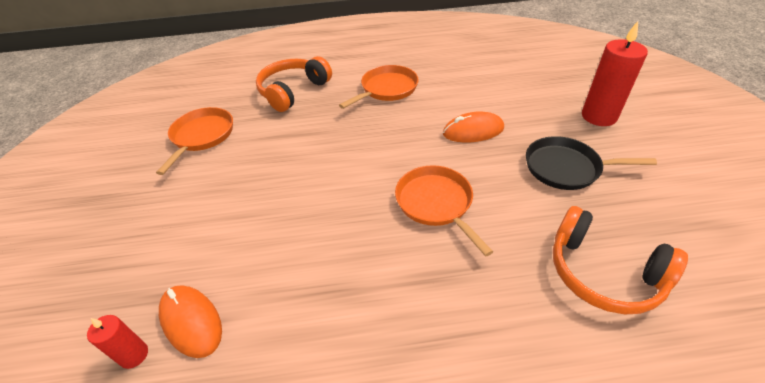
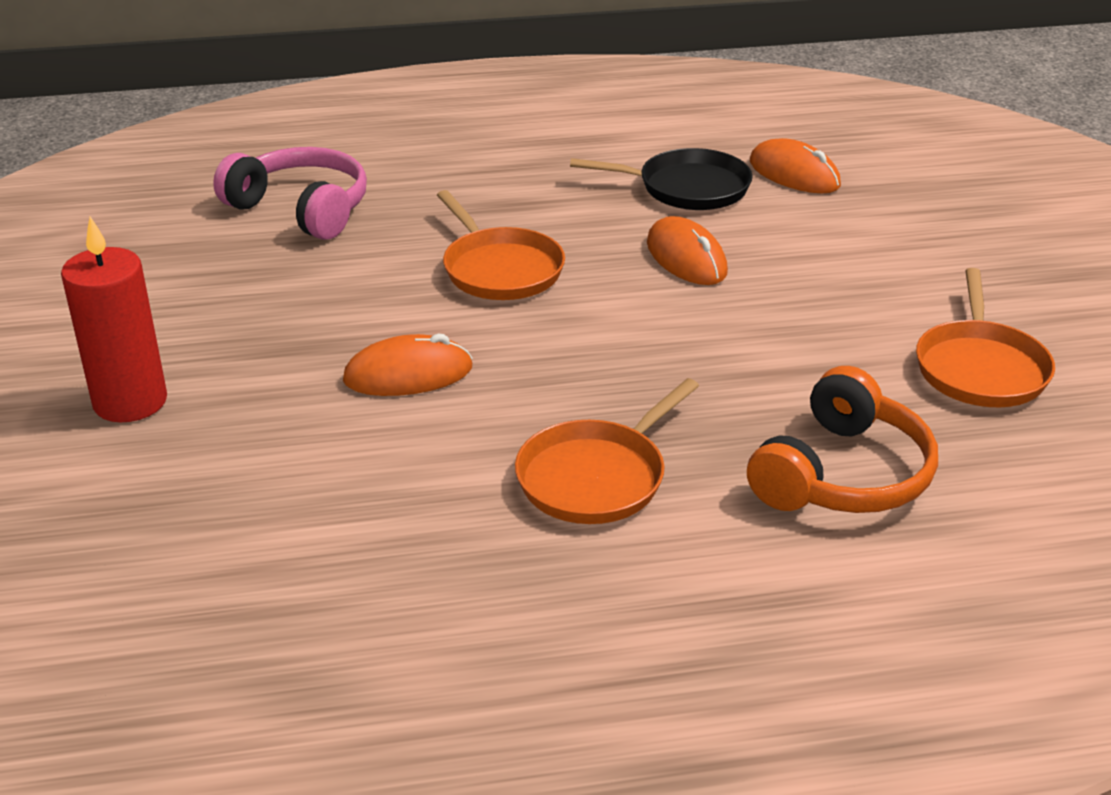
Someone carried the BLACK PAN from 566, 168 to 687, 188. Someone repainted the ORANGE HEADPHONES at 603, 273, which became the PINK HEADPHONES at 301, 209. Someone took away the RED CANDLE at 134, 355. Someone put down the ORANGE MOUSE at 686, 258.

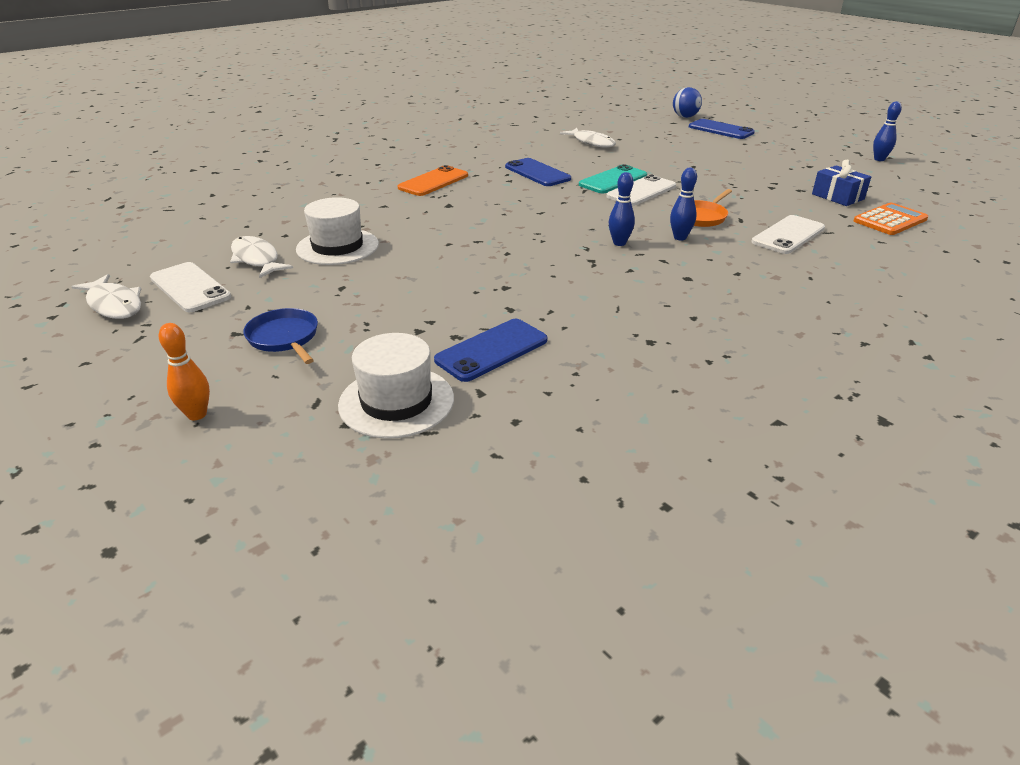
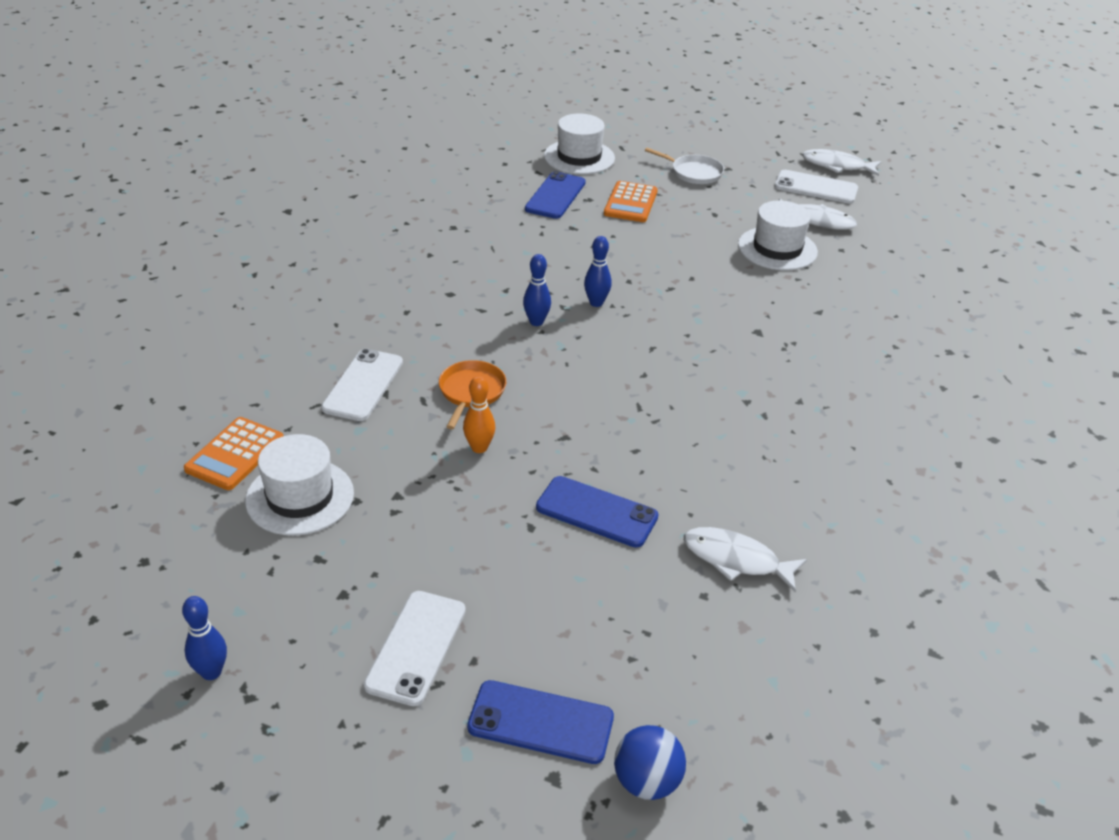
Someone carried the BLUE PHONE from 537, 173 to 596, 512. Someone swapped the BLUE GIFT at 837, 197 for the WHITE HAT at 300, 497. Someone took away the TURQUOISE PHONE at 613, 180. Someone took away the ORANGE PHONE at 433, 182. Someone carried the BLUE BOWLING PIN from 680, 237 to 596, 303. Someone carried the WHITE PHONE from 641, 191 to 416, 647. Someone repainted the BLUE PAN at 284, 338, which became the WHITE PAN at 694, 173. Someone carried the ORANGE BOWLING PIN from 197, 414 to 479, 448. Someone put down the ORANGE CALCULATOR at 630, 203.

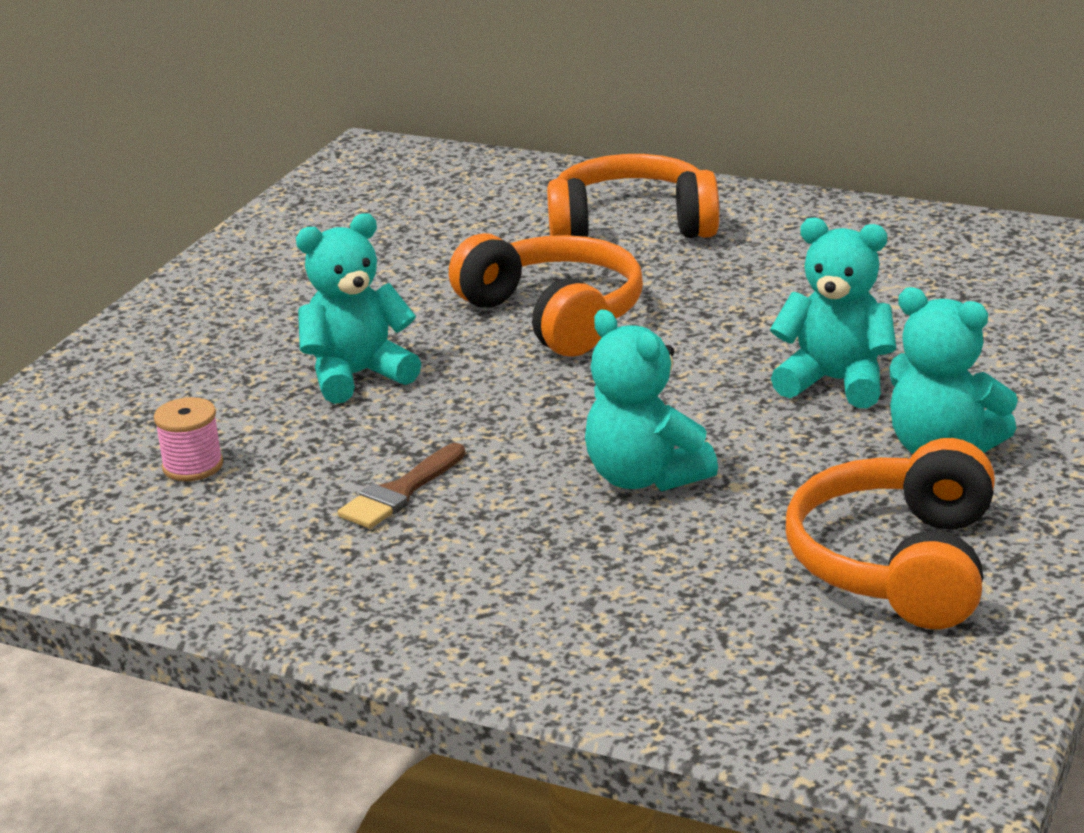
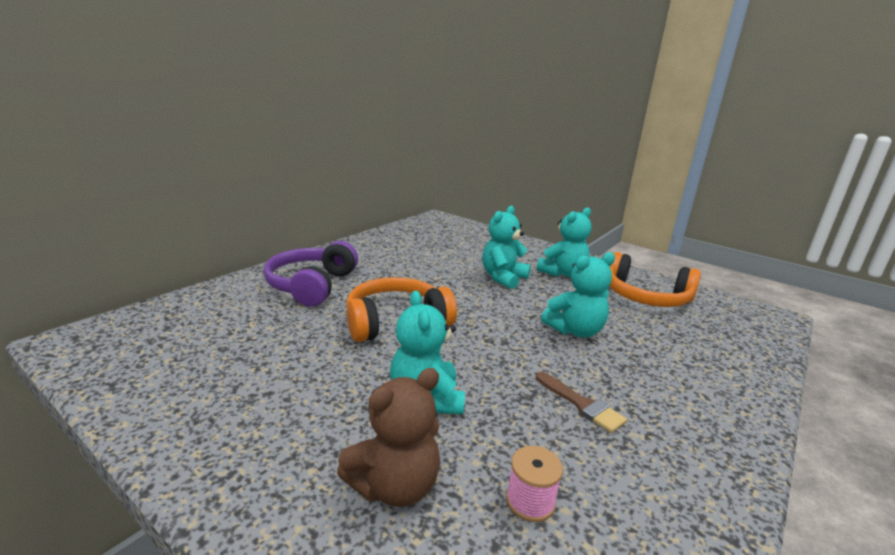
Someone repainted the ORANGE HEADPHONES at 631, 226, which became the PURPLE HEADPHONES at 312, 285. Someone put down the BROWN TEDDY BEAR at 395, 486.

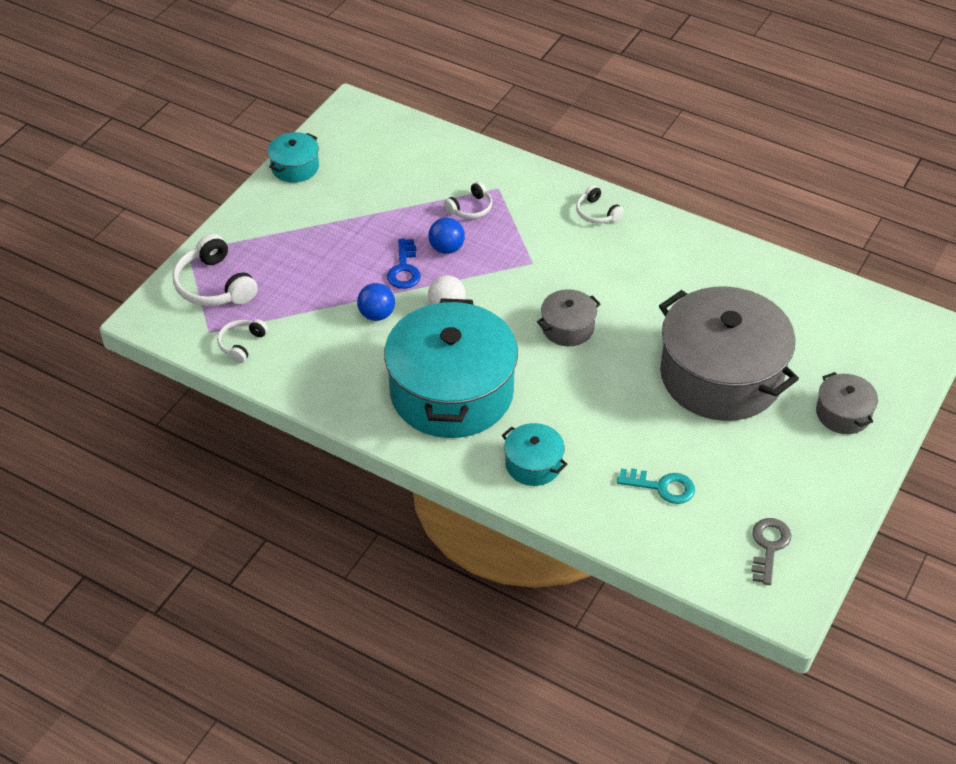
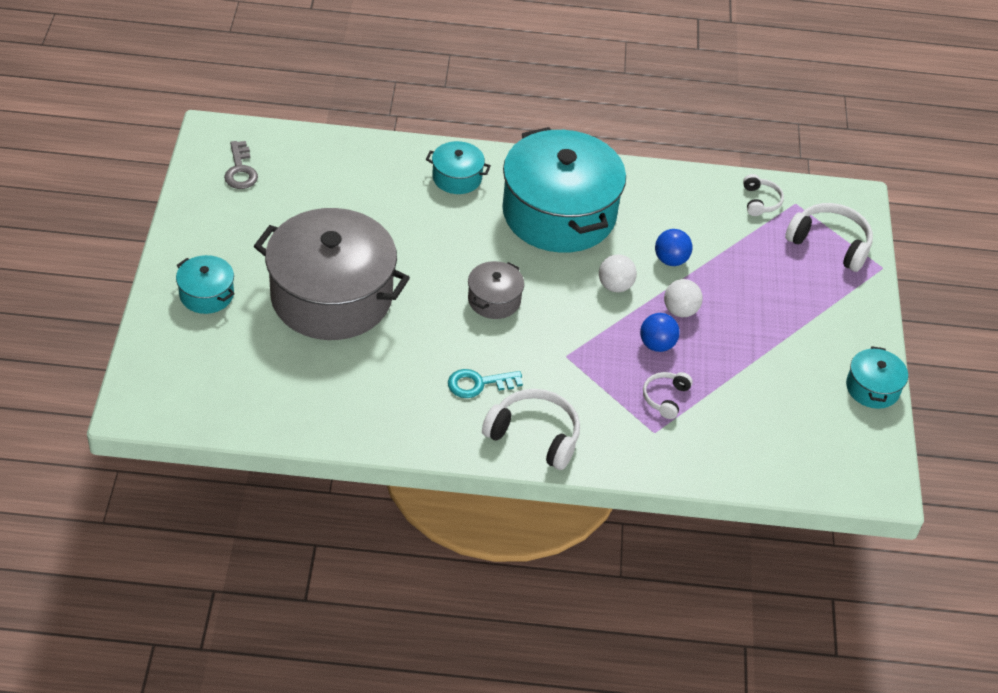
Someone scaled the WHITE HEADPHONES at 597, 213 by 1.75. Someone swapped the BLUE KEY at 404, 269 for the WHITE BALL at 680, 311. Someone repainted the GREY POT at 843, 413, which became the TURQUOISE POT at 206, 294. Someone carried the TURQUOISE KEY from 662, 487 to 478, 384.

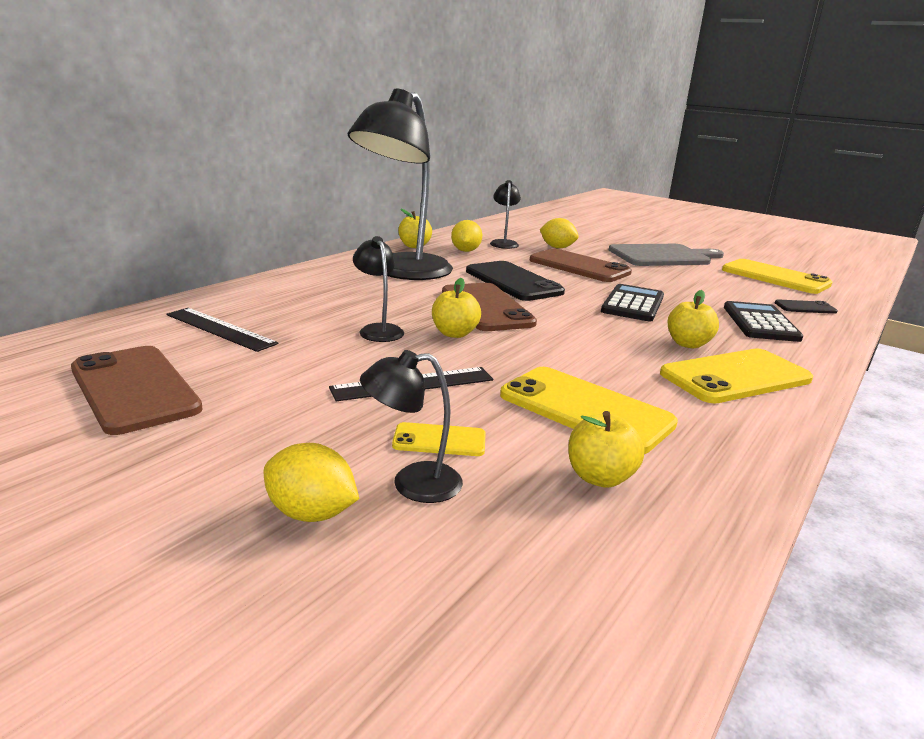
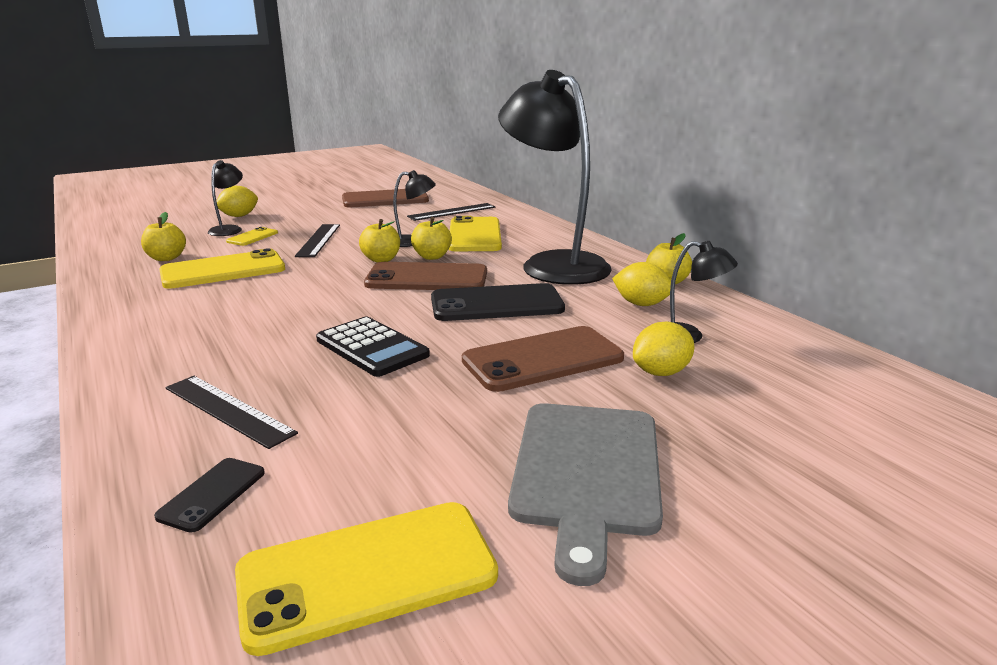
Someone carried the YELLOW APPLE from 688, 344 to 432, 257. Someone swapped the BLACK CALCULATOR at 760, 323 for the BLACK RULER at 227, 410. Someone carried the YELLOW PHONE from 735, 377 to 475, 235.

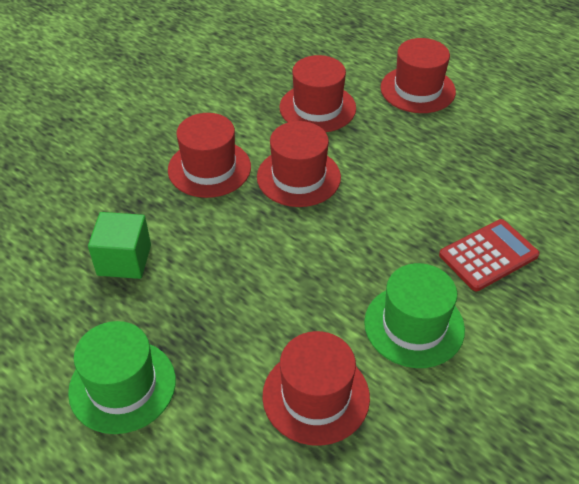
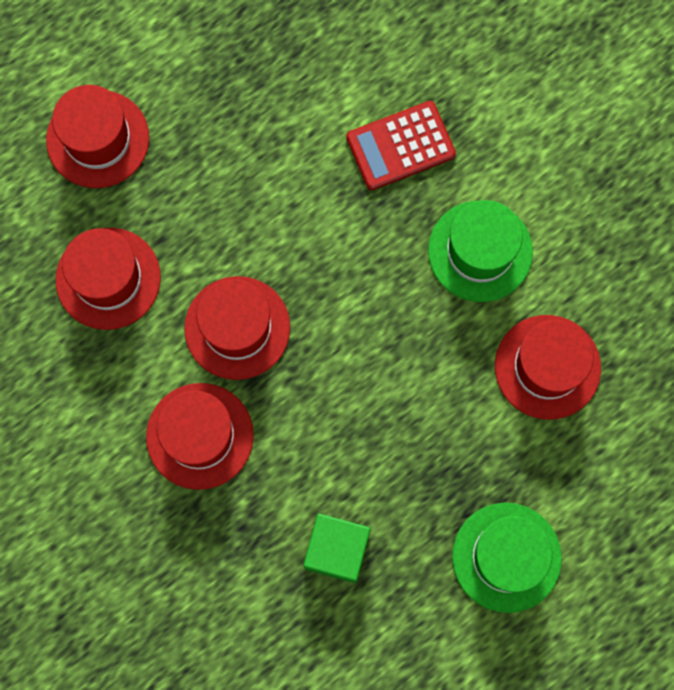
Someone rotated the RED CALCULATOR at 488, 255 by 90 degrees counterclockwise.

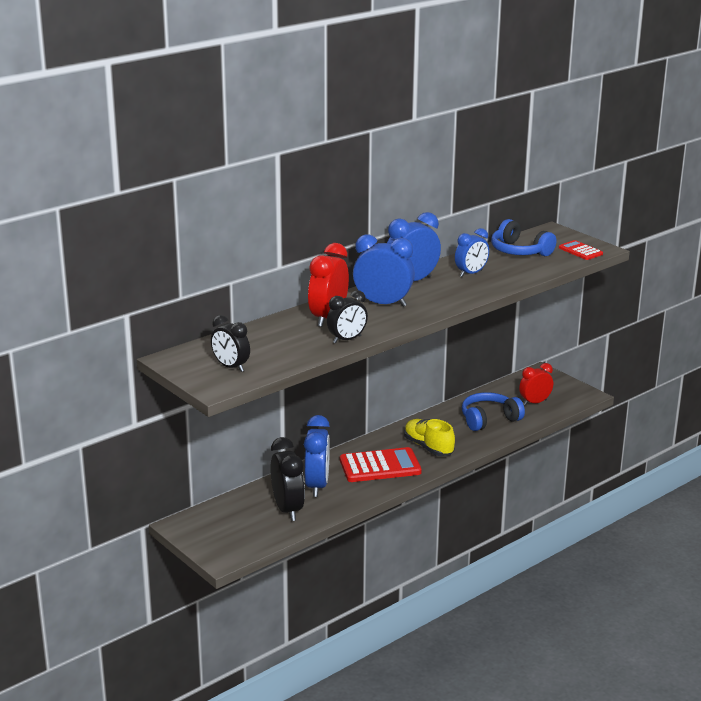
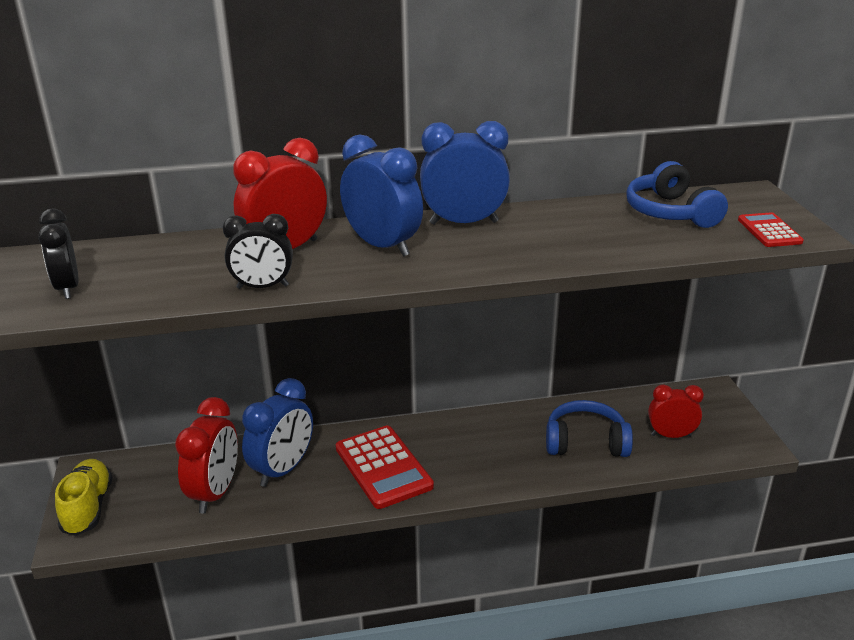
Someone took away the BLUE CLOCK at 471, 273. Someone carried the YELLOW SHOE from 428, 447 to 88, 508. Someone repainted the BLACK CLOCK at 288, 509, which became the RED CLOCK at 215, 493. Someone rotated the RED CALCULATOR at 380, 466 by 45 degrees clockwise.

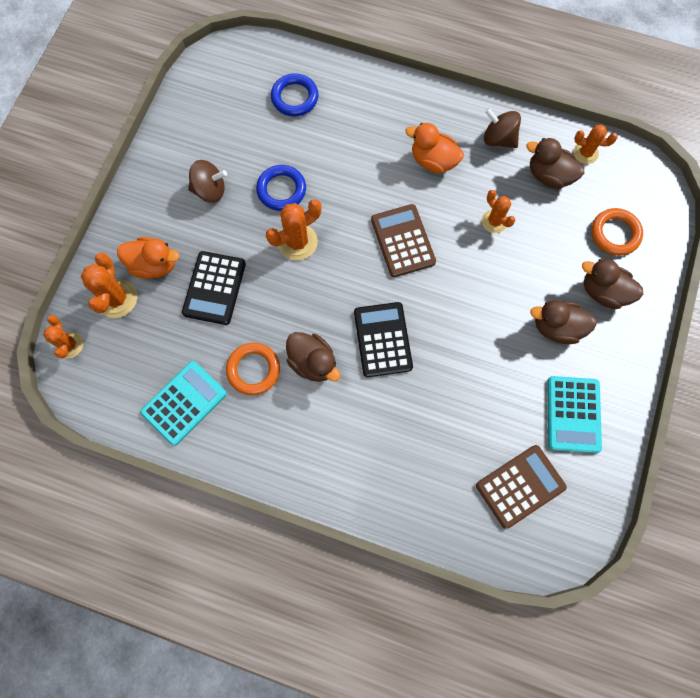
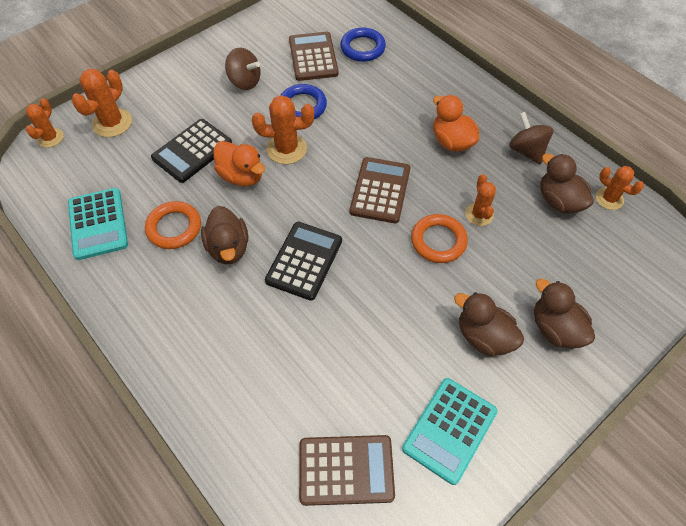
Someone carried the ORANGE RING from 615, 234 to 438, 241. Someone carried the ORANGE DUCK from 154, 265 to 242, 176. Someone rotated the TURQUOISE CALCULATOR at 184, 403 by 90 degrees clockwise. Someone put down the BROWN CALCULATOR at 313, 57.

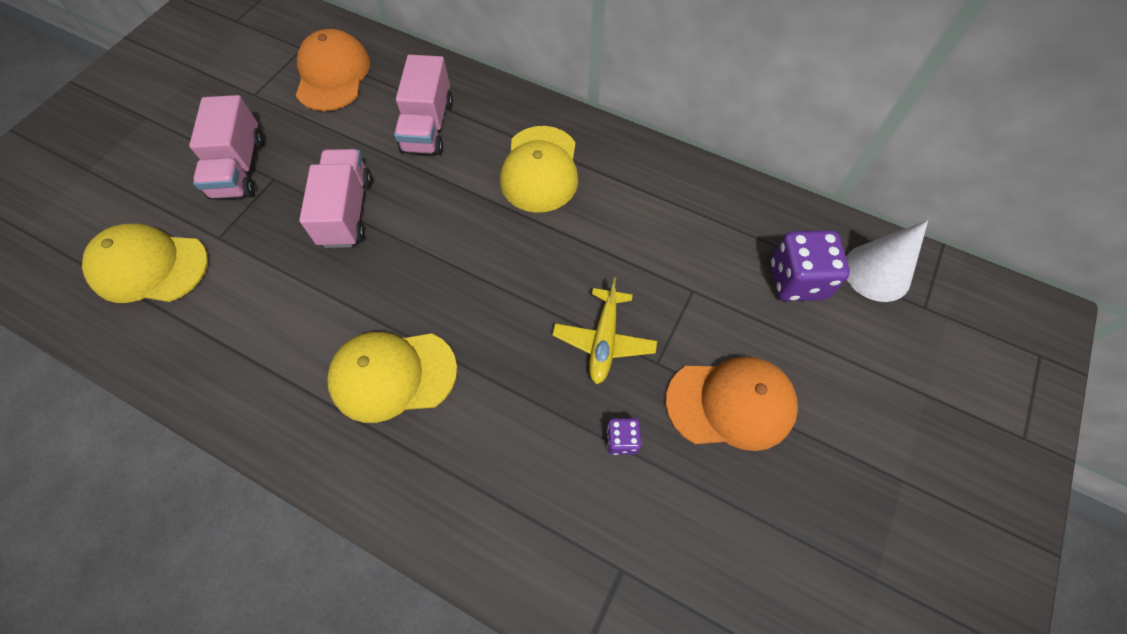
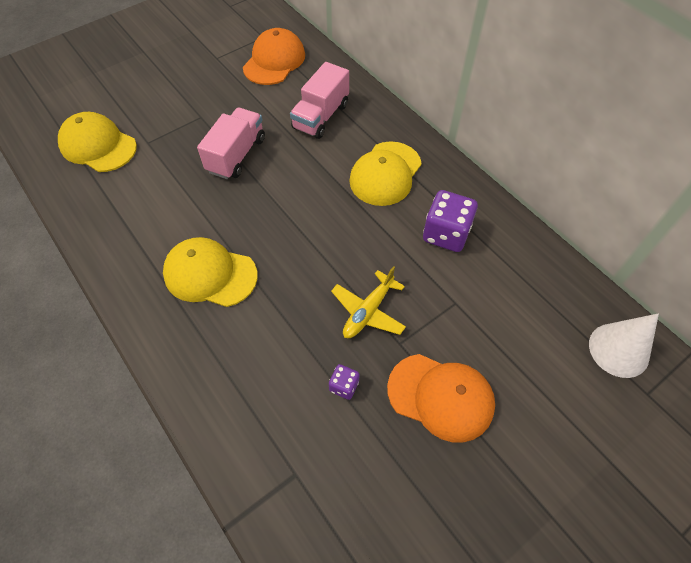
Someone took away the PINK TRUCK at 239, 168. Someone carried the PURPLE DICE from 797, 280 to 446, 234.

